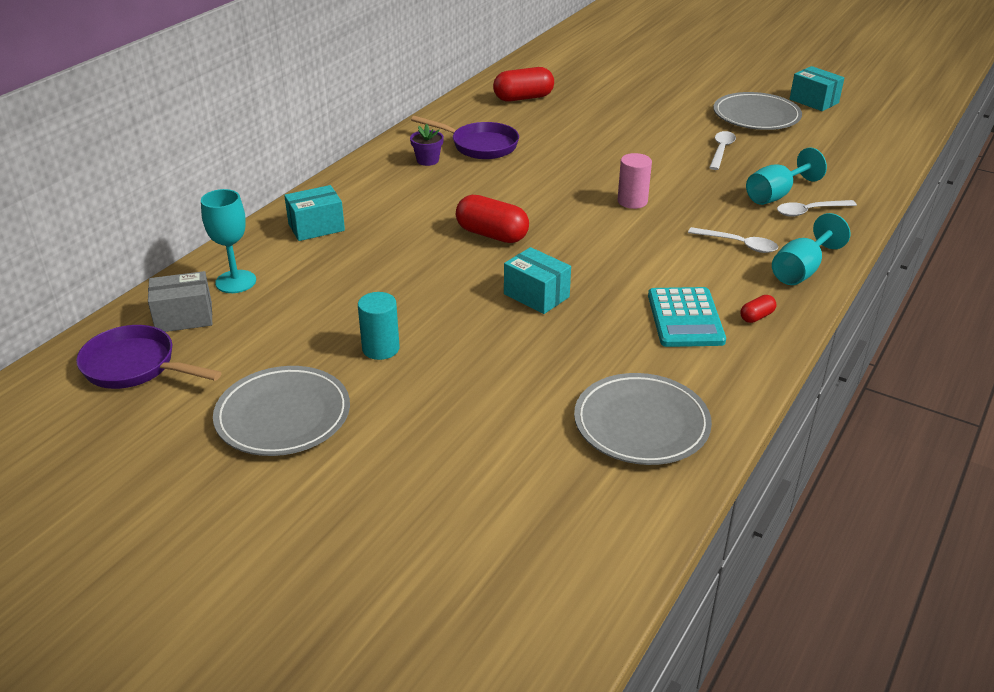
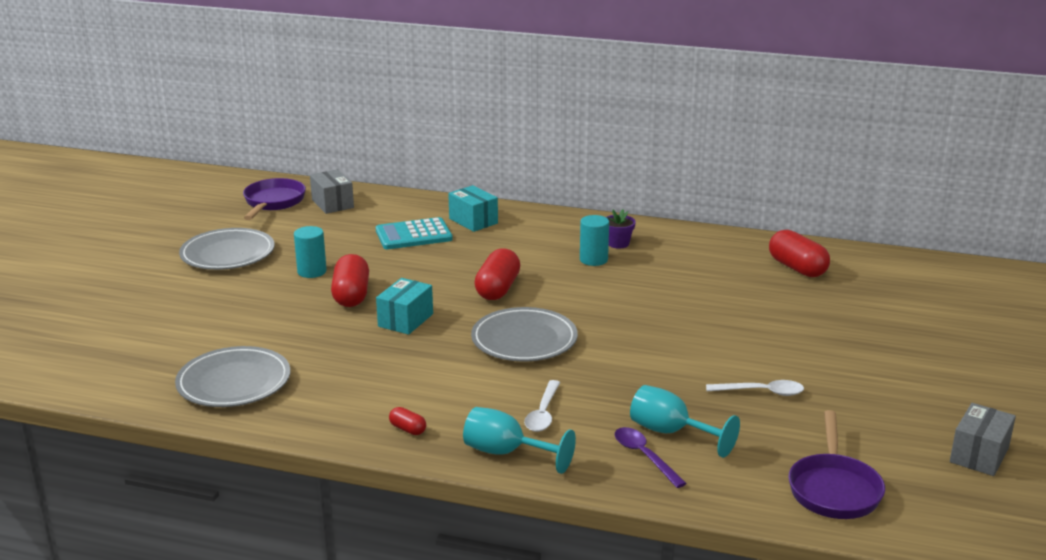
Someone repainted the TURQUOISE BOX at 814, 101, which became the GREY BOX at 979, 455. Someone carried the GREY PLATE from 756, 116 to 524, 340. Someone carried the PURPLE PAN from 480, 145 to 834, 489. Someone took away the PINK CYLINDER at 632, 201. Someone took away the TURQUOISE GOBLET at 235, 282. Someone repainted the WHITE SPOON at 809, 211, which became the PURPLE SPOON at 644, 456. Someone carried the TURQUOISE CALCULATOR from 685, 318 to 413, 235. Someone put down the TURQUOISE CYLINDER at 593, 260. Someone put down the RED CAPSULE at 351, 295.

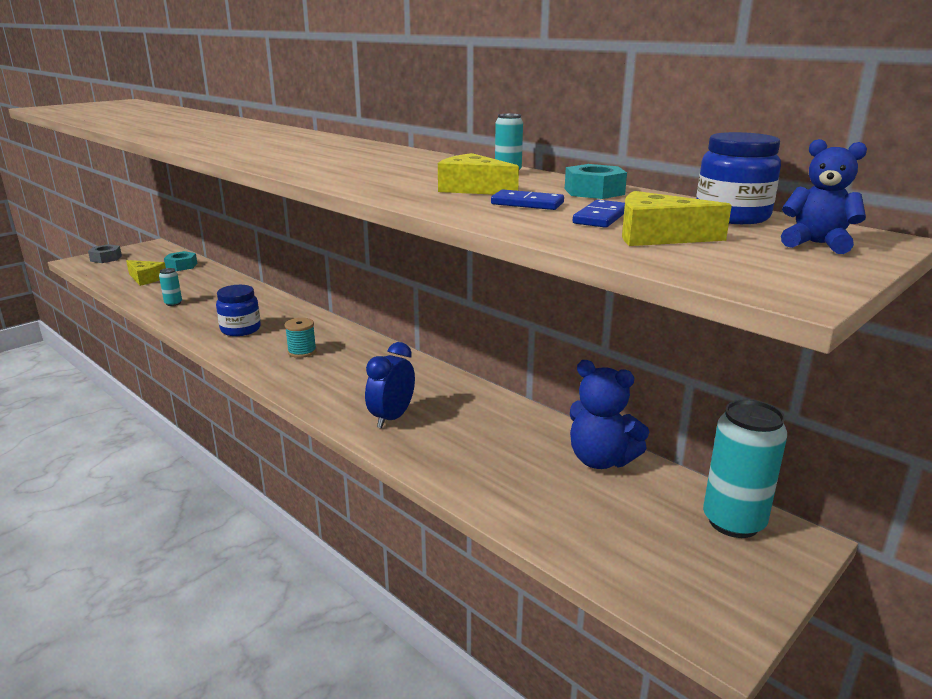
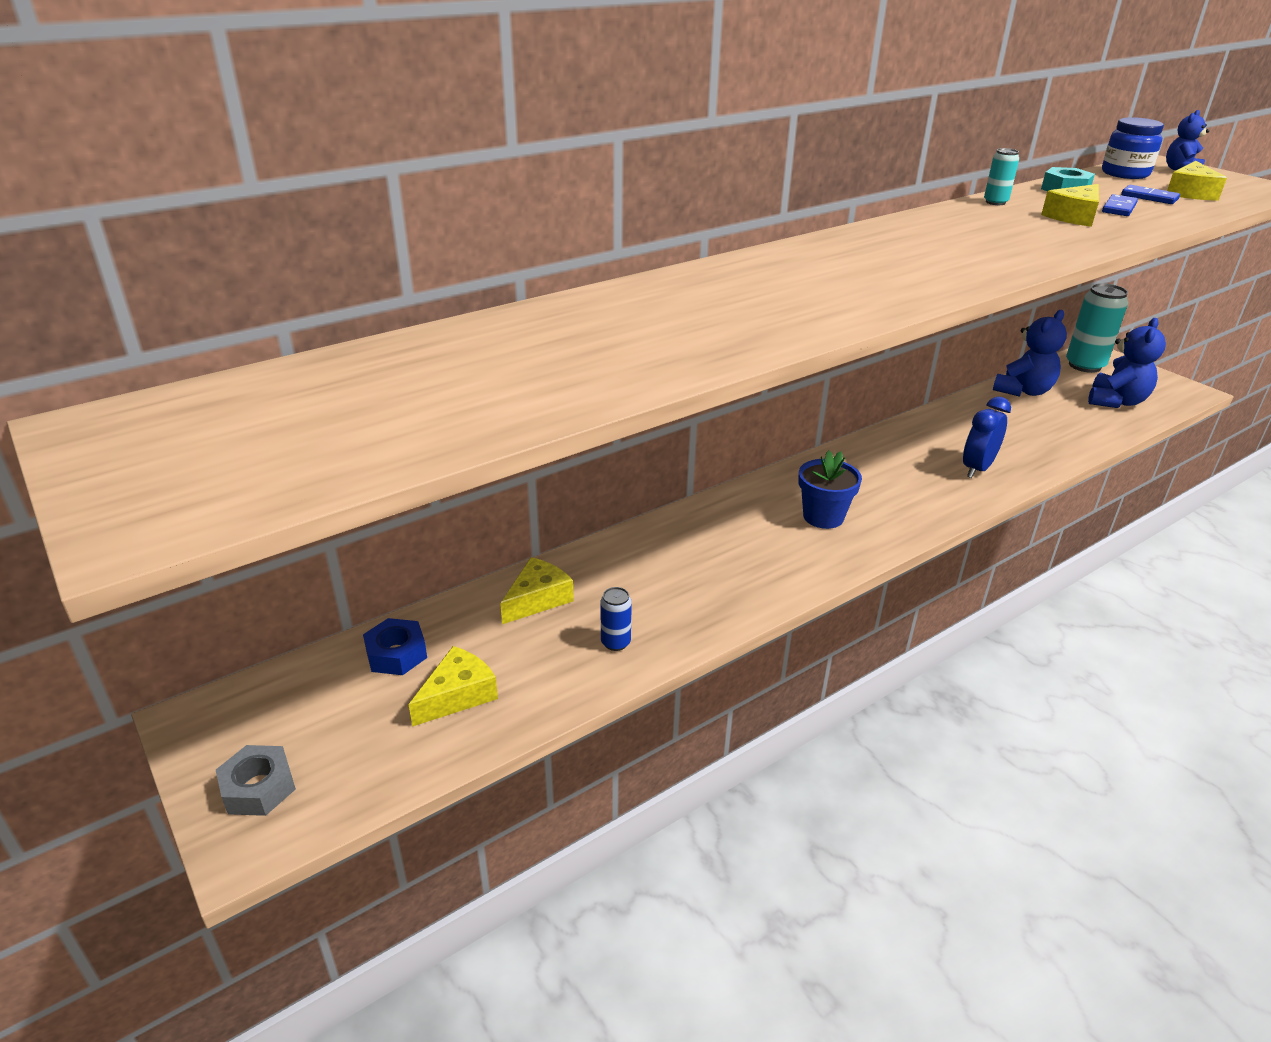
Someone repainted the TURQUOISE NUT at 181, 266, which became the BLUE NUT at 396, 654. Someone repainted the TURQUOISE CAN at 173, 303, which became the BLUE CAN at 615, 642. Someone took away the BLUE JAR at 240, 329. Someone swapped the TURQUOISE SPOOL at 302, 352 for the BLUE FLOWER POT at 823, 517. Someone rotated the BLUE CLOCK at 392, 418 by 90 degrees clockwise. Someone put down the BLUE TEDDY BEAR at 1116, 401. Someone put down the YELLOW CHEESE at 537, 599.

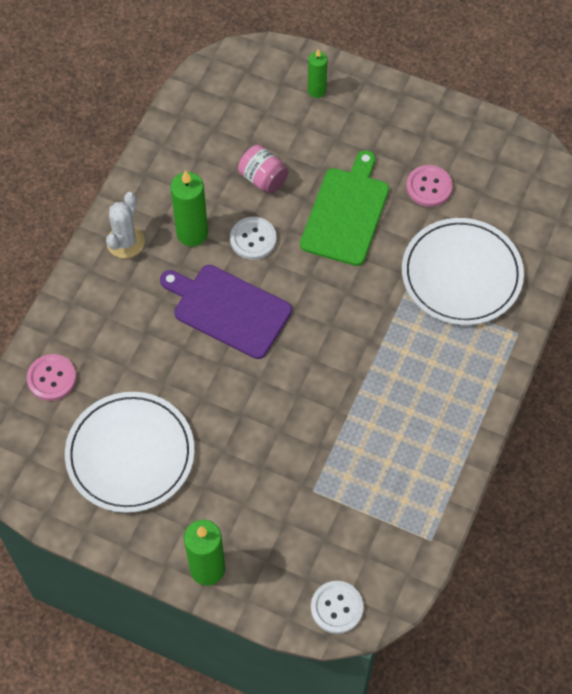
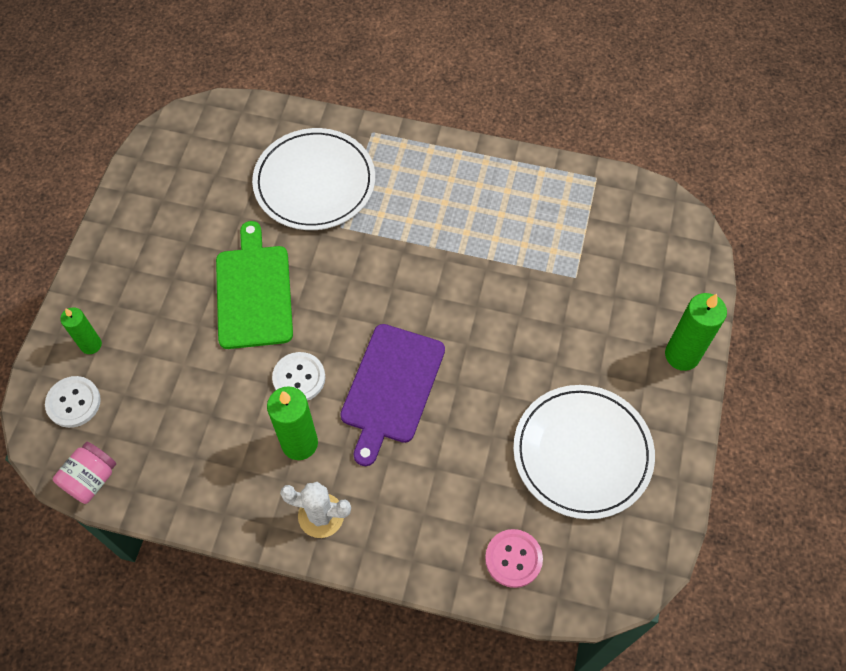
Someone carried the PINK JAR from 263, 179 to 91, 479. Someone rotated the GREEN CUTTING BOARD at 346, 213 by 75 degrees clockwise. Someone took away the PINK BUTTON at 429, 187. Someone carried the WHITE BUTTON from 337, 608 to 73, 402.

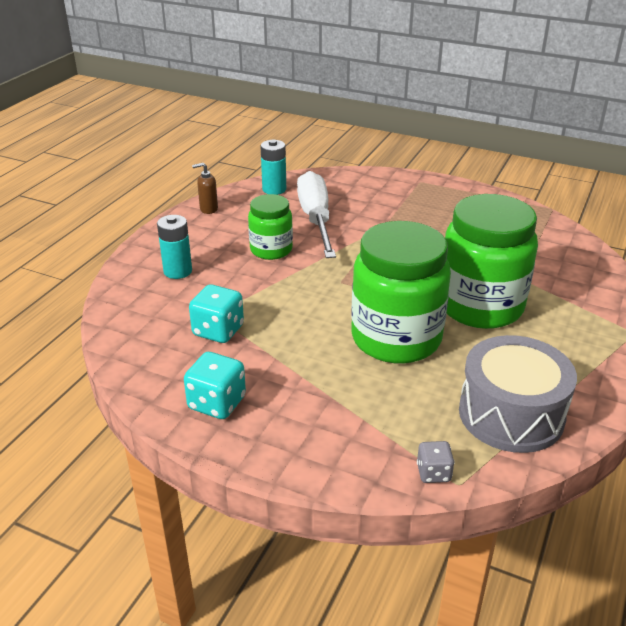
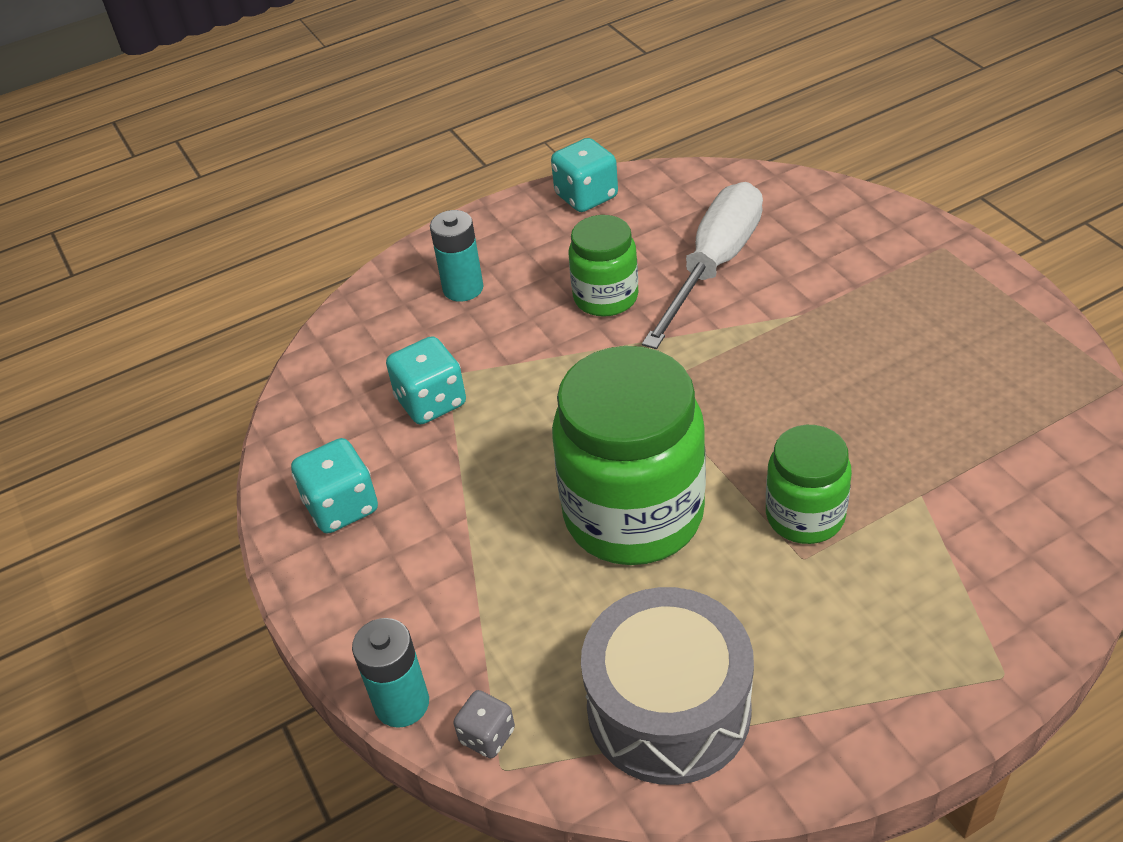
Someone carried the TURQUOISE BATTERY from 274, 189 to 402, 703. Someone swapped the BROWN SOAP DISPENSER at 208, 209 for the TURQUOISE DICE at 586, 196. Someone scaled the GREEN JAR at 480, 306 by 0.55.

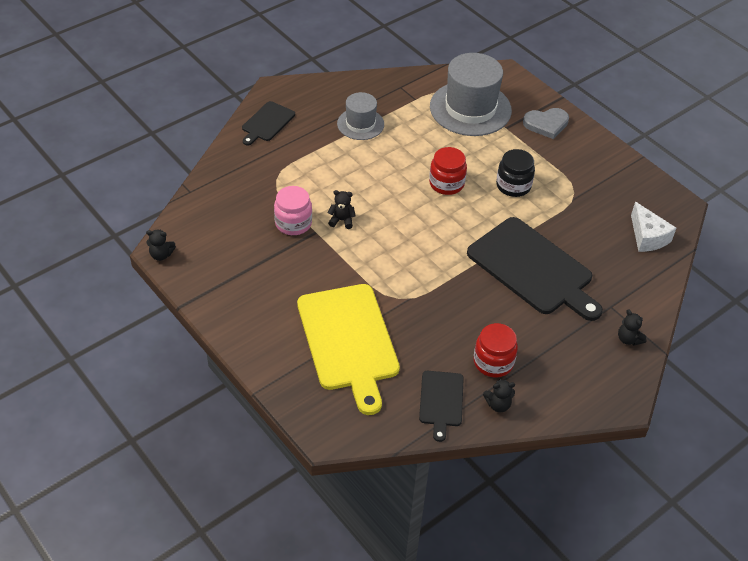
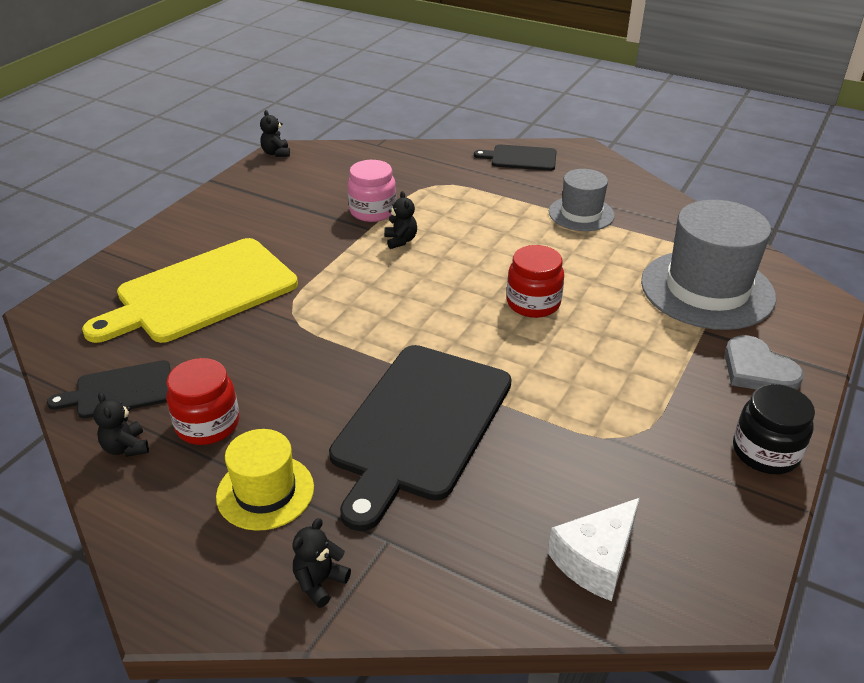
Someone carried the BLACK JAR from 513, 186 to 765, 452. Someone put down the YELLOW HAT at 265, 492.

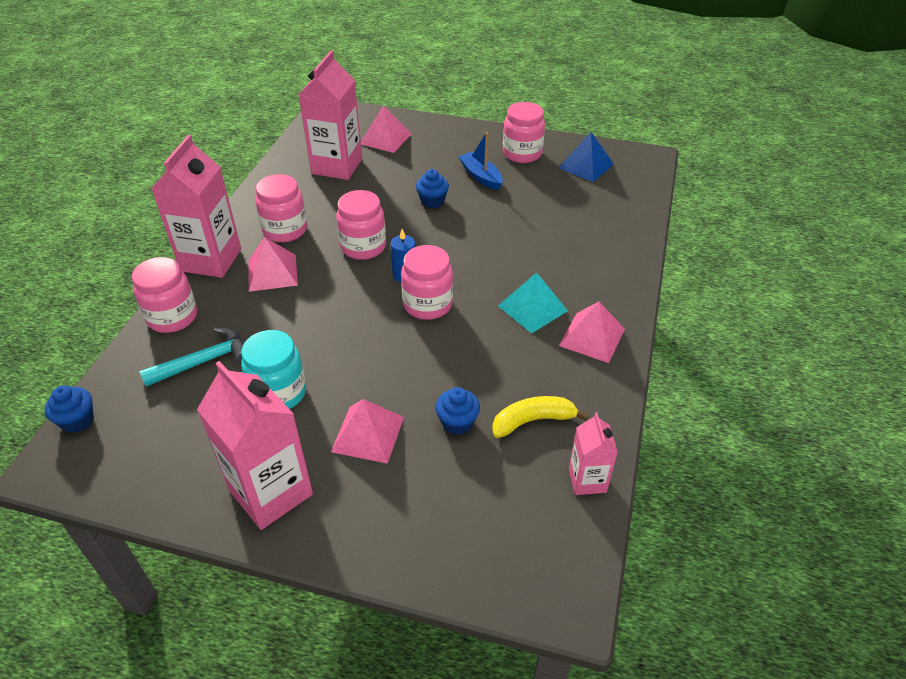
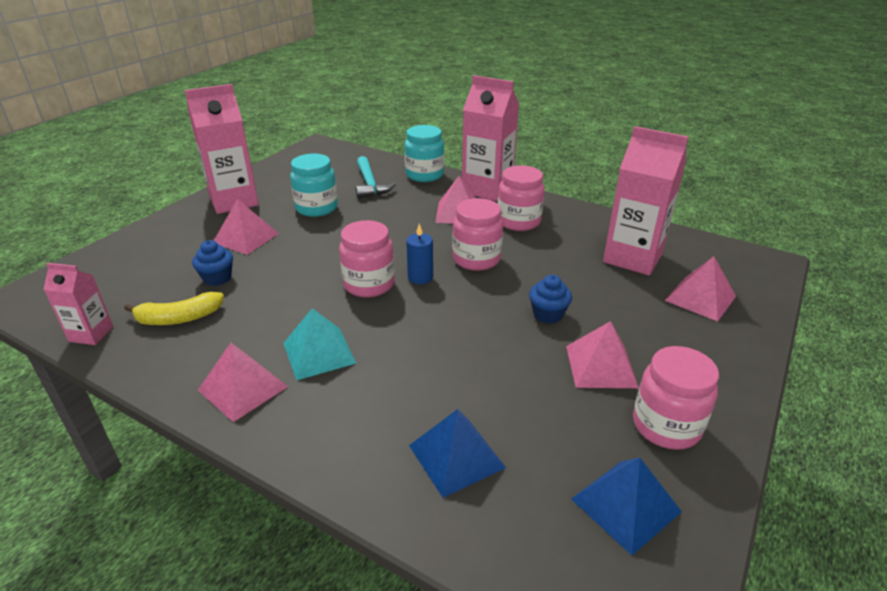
Someone swapped the BLUE BOAT at 481, 176 for the PINK PYRAMID at 601, 366. Someone repainted the PINK JAR at 172, 317, which became the TURQUOISE JAR at 424, 175. Someone took away the BLUE CUPCAKE at 77, 420. Someone rotated the YELLOW BANANA at 533, 421 by 75 degrees clockwise. Someone put down the BLUE PYRAMID at 456, 456.

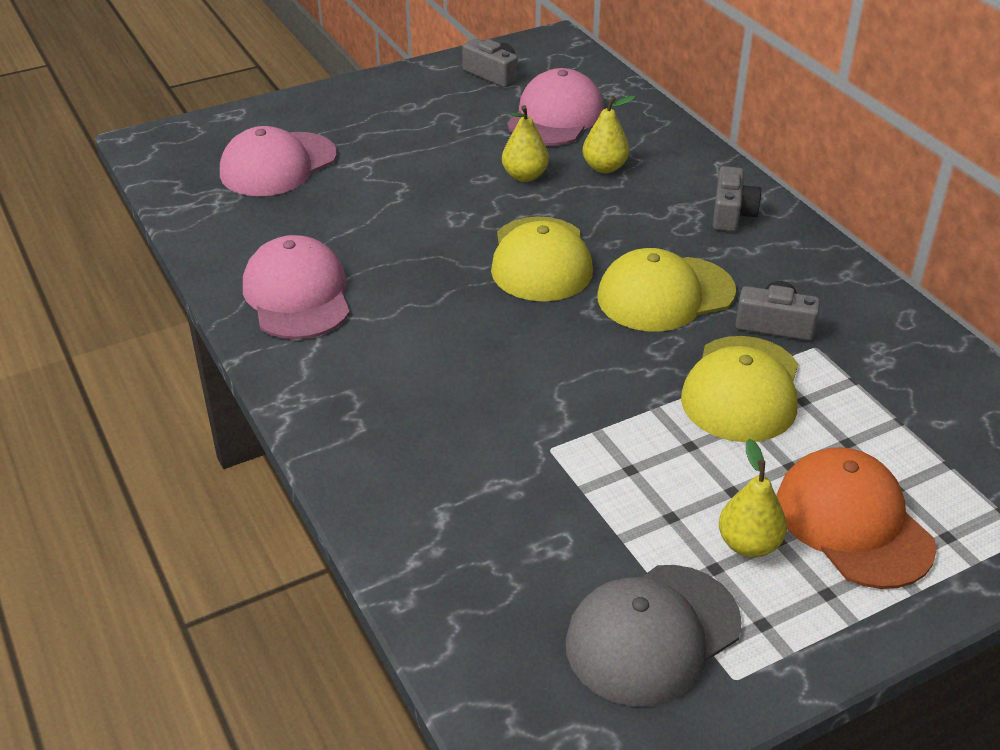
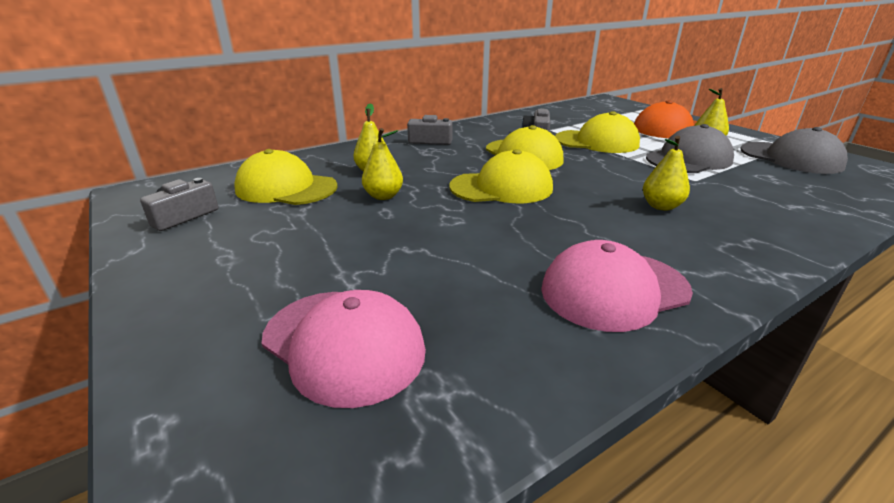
Someone repainted the PINK CAP at 555, 116, which became the YELLOW CAP at 286, 188. Someone put down the GREY CAP at 688, 159. Someone put down the YELLOW PEAR at 661, 206.

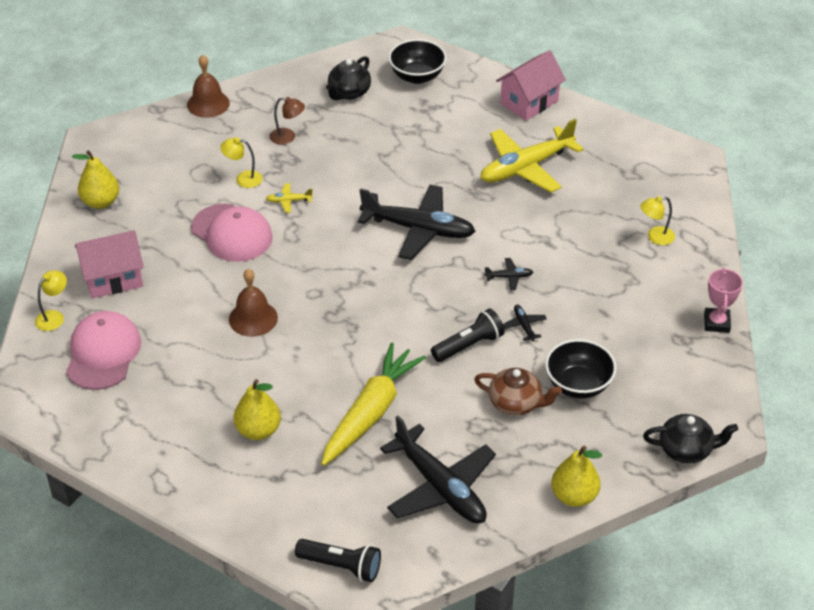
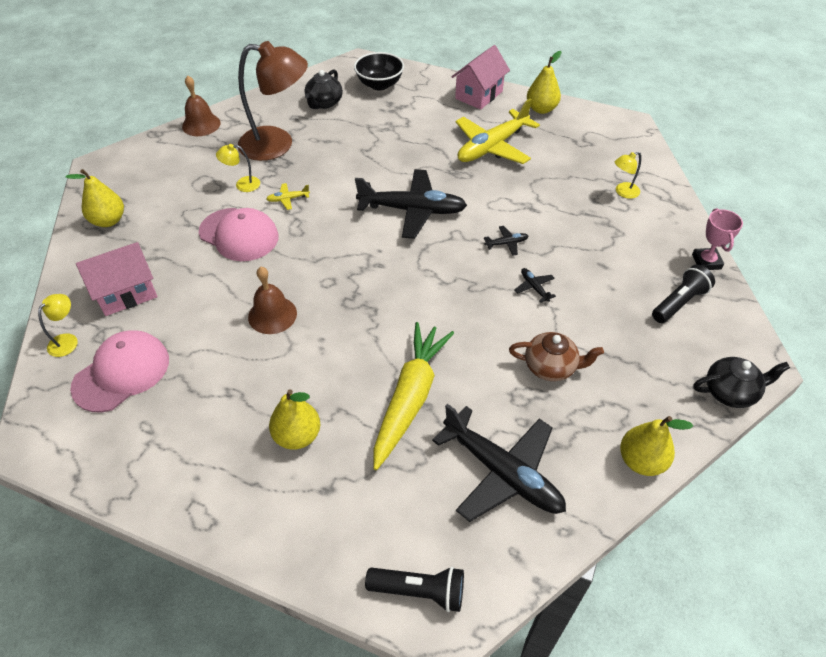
Someone scaled the BROWN LAMP at 288, 137 by 2.37. Someone carried the BLACK FLASHLIGHT from 469, 345 to 679, 302. Someone rotated the PINK CAP at 103, 353 by 45 degrees clockwise. Someone took away the BLACK BOWL at 578, 385. Someone put down the YELLOW PEAR at 541, 109.

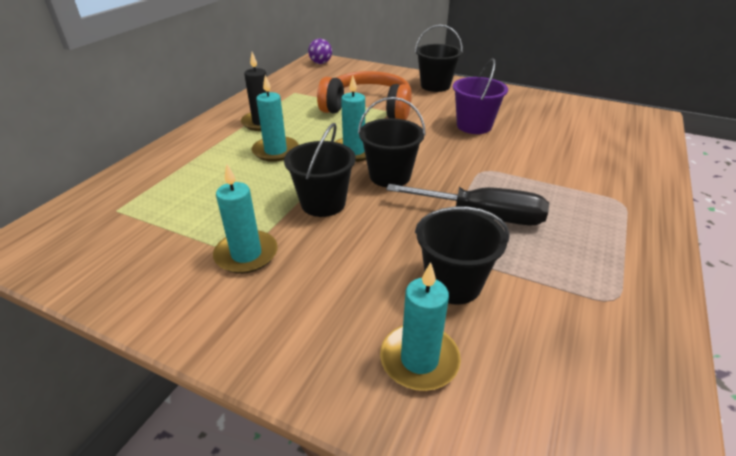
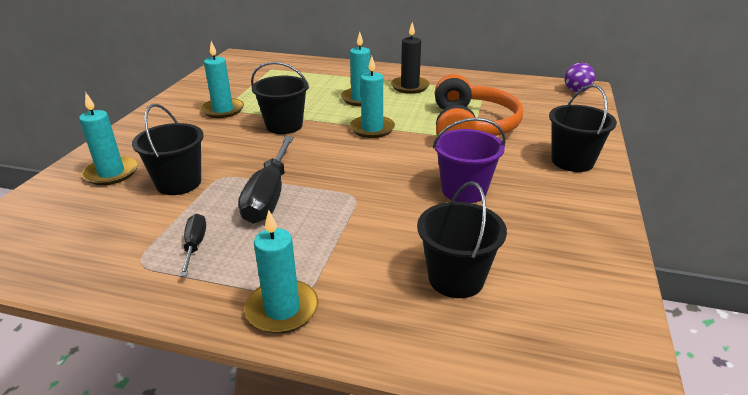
Someone carried the BLACK BUCKET from 390, 176 to 456, 278. Someone put down the TURQUOISE CANDLE at 282, 309. Someone put down the BLACK SCREWDRIVER at 195, 245.

